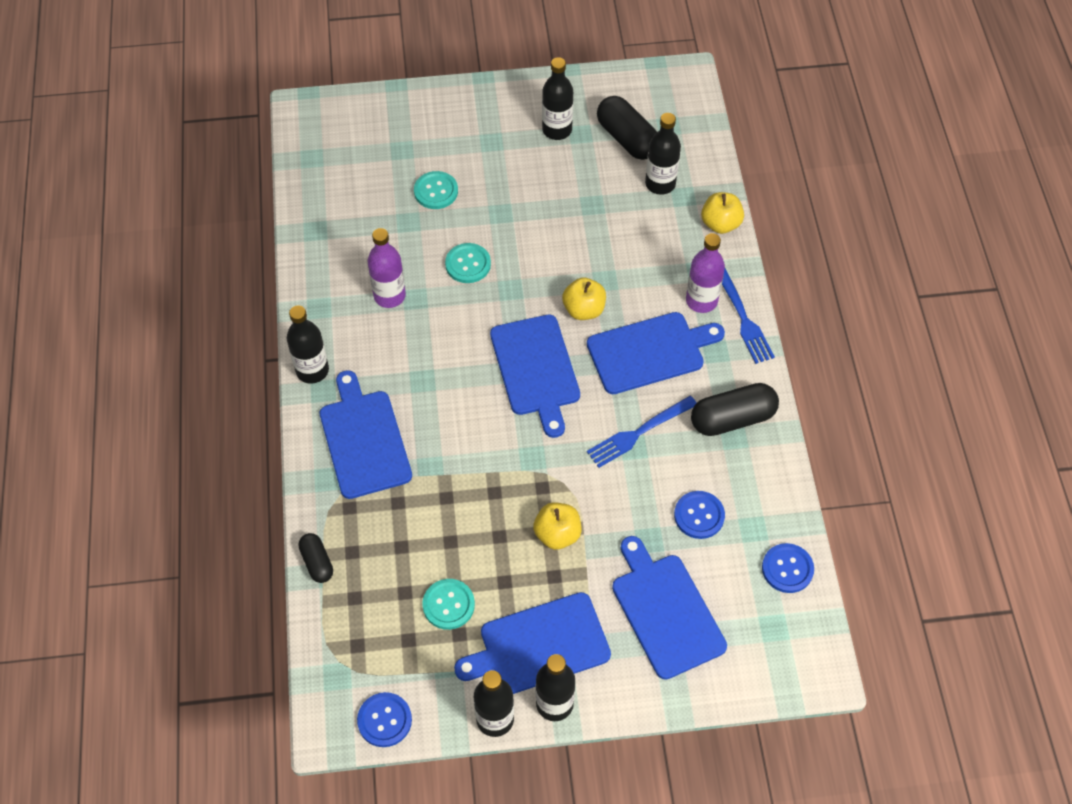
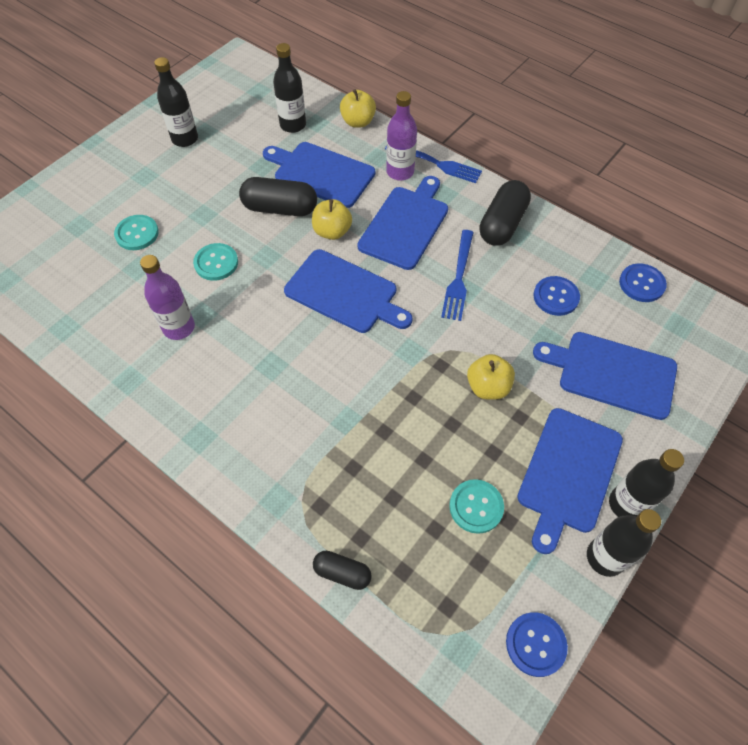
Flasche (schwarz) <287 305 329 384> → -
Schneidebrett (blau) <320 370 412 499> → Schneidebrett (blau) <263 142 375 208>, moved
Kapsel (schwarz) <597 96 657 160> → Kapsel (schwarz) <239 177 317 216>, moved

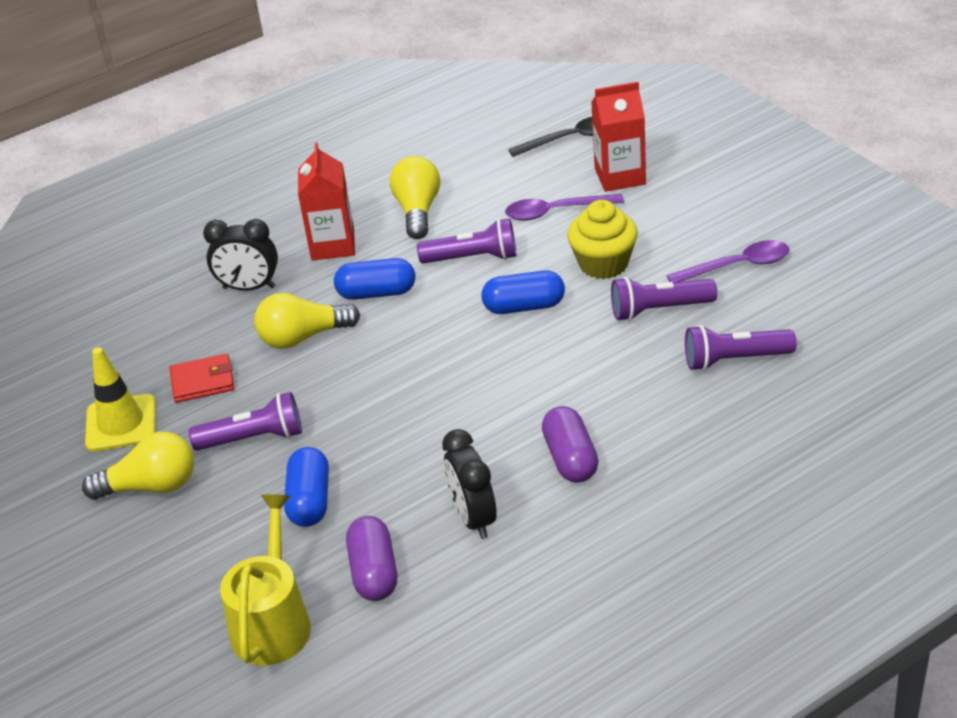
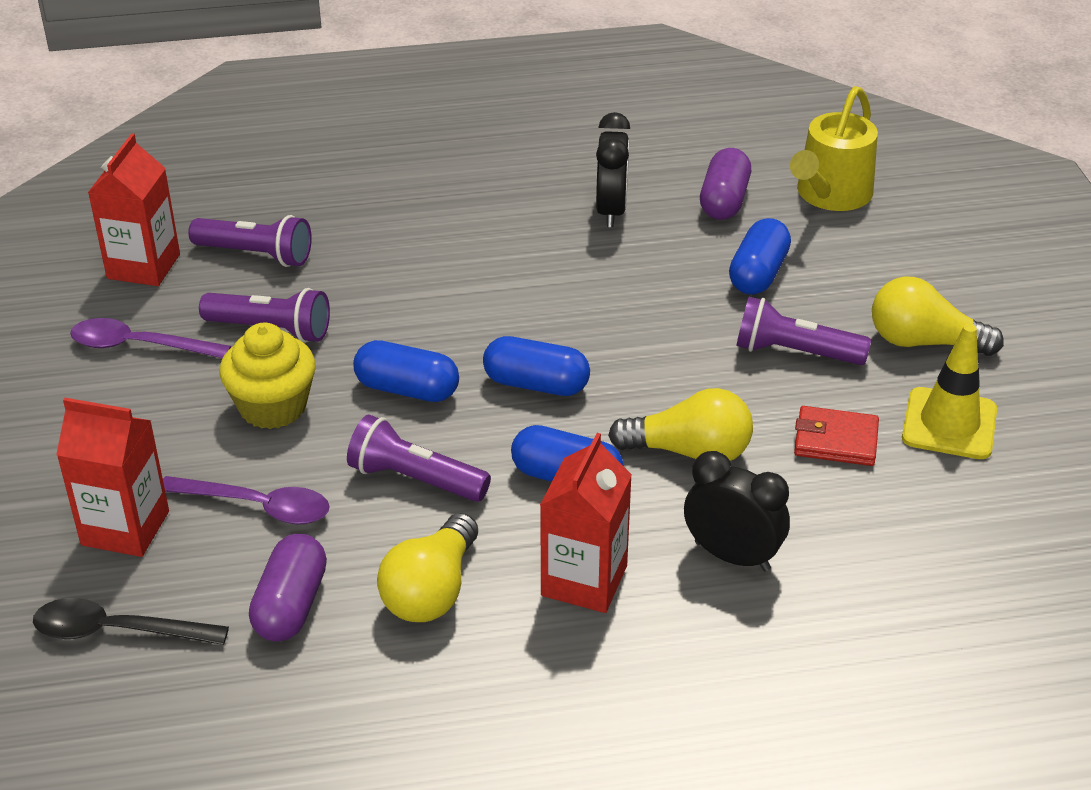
- → Getränkekarton (rot) <88 133 180 286>
- → Kapsel (blau) <483 336 590 396>
Kapsel (lila) <542 406 599 483> → Kapsel (lila) <249 534 327 641>, moved

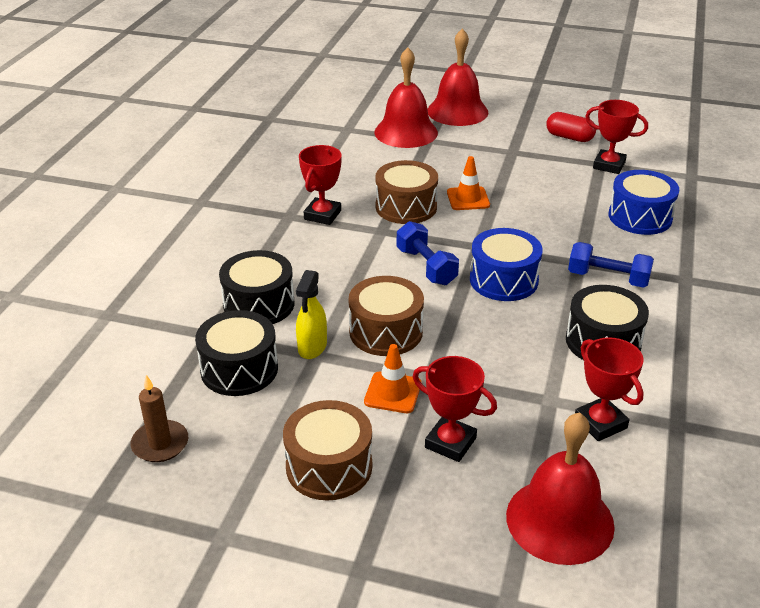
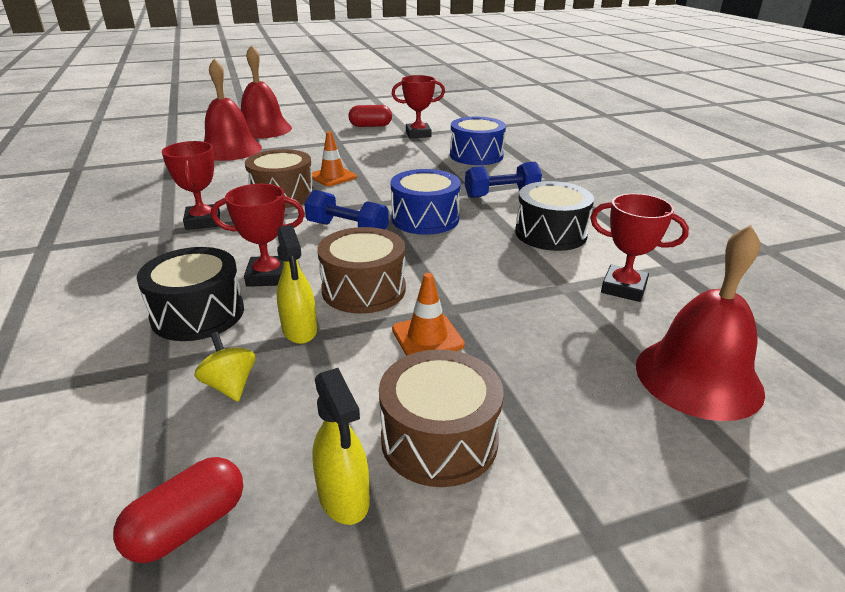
- → Sprühflasche (gelb) <312 368 370 525>
Pokal (rot) <413 356 497 462> → Pokal (rot) <211 184 305 287>, moved
Kerze (braun) <131 375 188 462> → Kapsel (rot) <113 457 243 563>
Trommel (schwarz) <195 310 278 396> → Kreisel (gelb) <194 332 256 402>

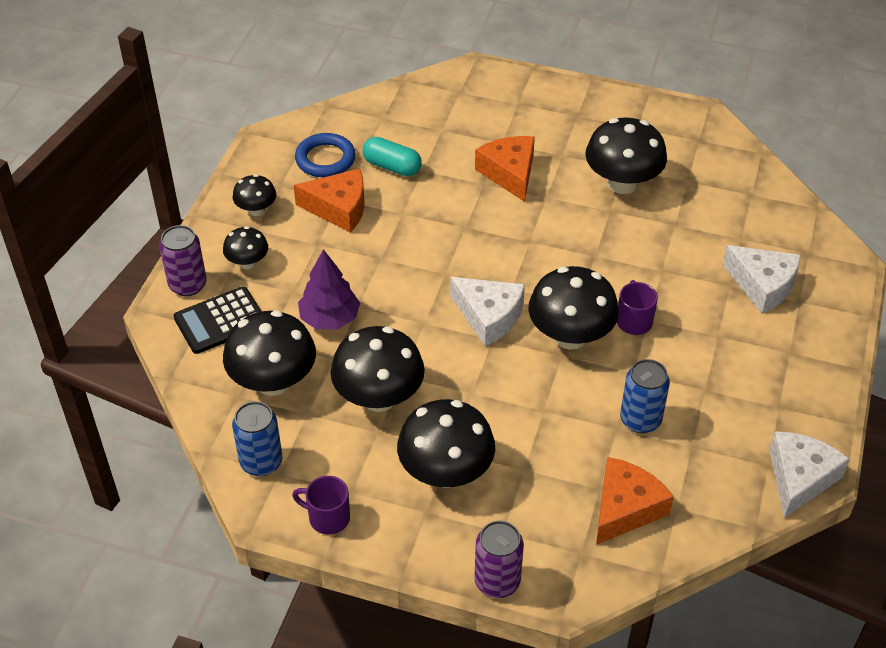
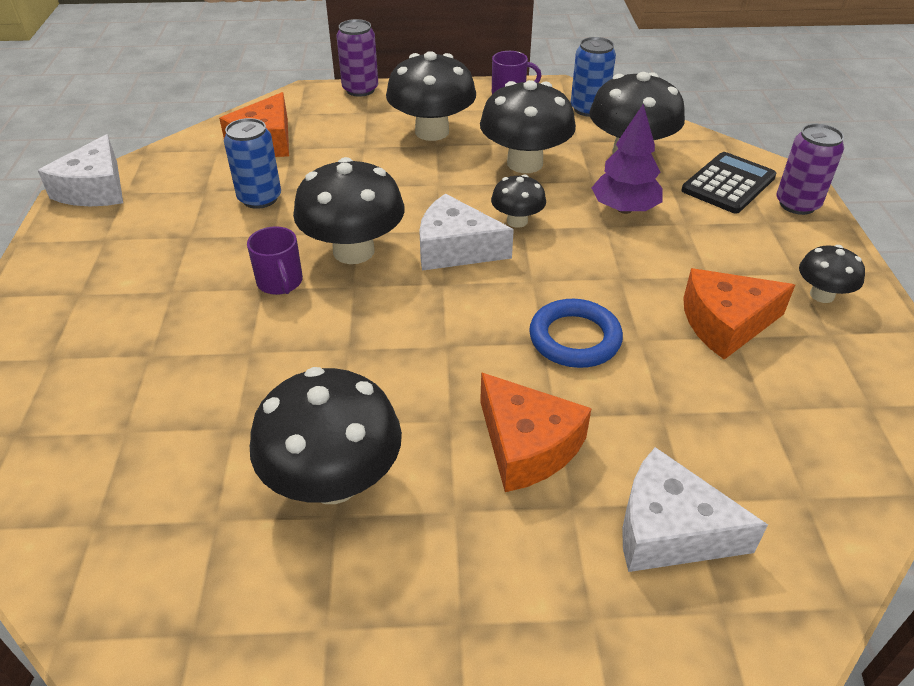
Kapsel (türkis) <363 137 422 176> → -
Pilz (schwarz) <223 226 268 269> → Pilz (schwarz) <491 174 546 228>, moved
Ring (blau) <295 133 356 177> → Ring (blau) <529 299 623 368>, moved
Käse (weiß) <722 245 801 313> → Käse (weiß) <622 447 768 572>, moved

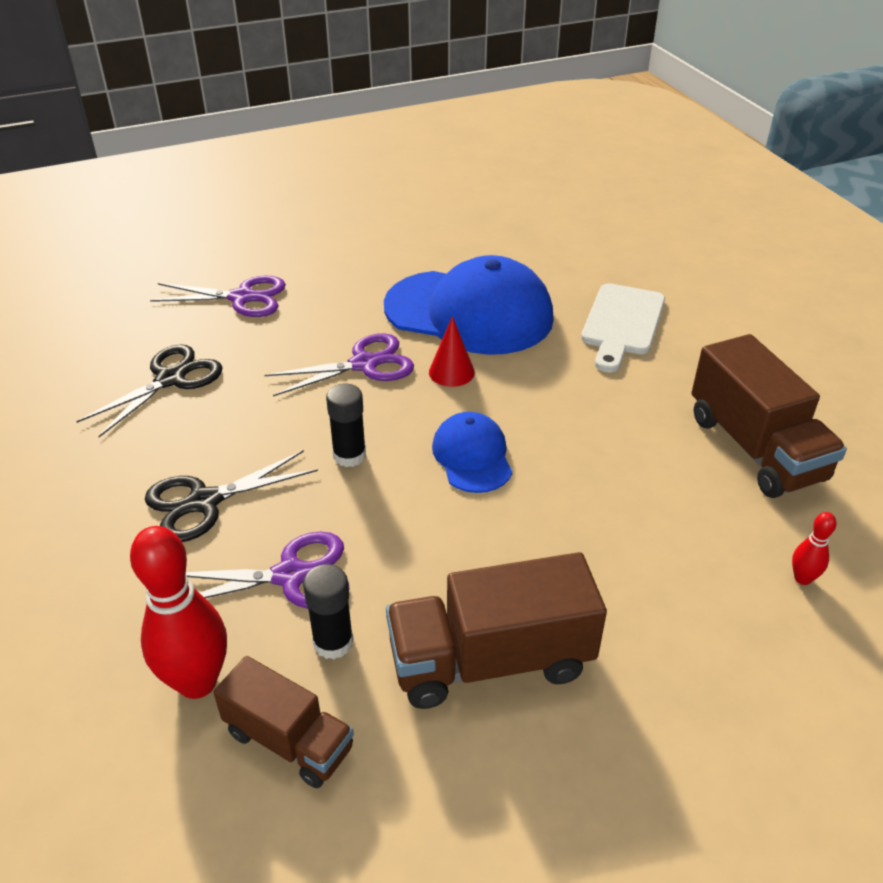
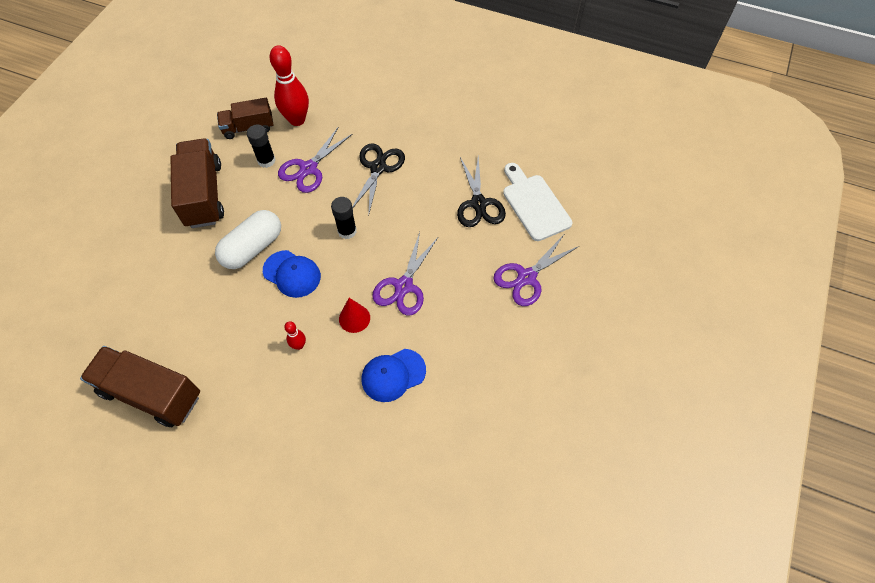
- → Kapsel (weiß) <215 210 281 269>
Schneidebrett (weiß) <581 283 665 373> → Schneidebrett (weiß) <503 163 572 241>, moved
Bowlingkegel (rot) <792 512 837 585> → Bowlingkegel (rot) <284 321 306 350>, moved
Lastwagen (braun) <386 552 607 709> → Lastwagen (braun) <171 139 224 228>, 45 degrees counterclockwise
Kappe (blau) <384 255 554 355> → Kappe (blau) <362 349 426 402>, x0.50

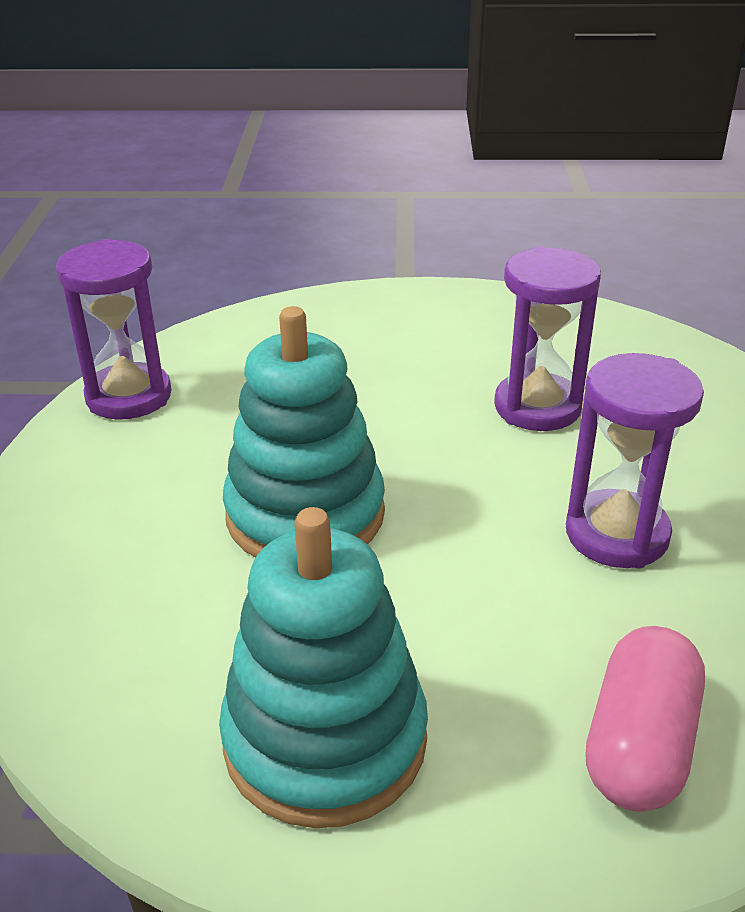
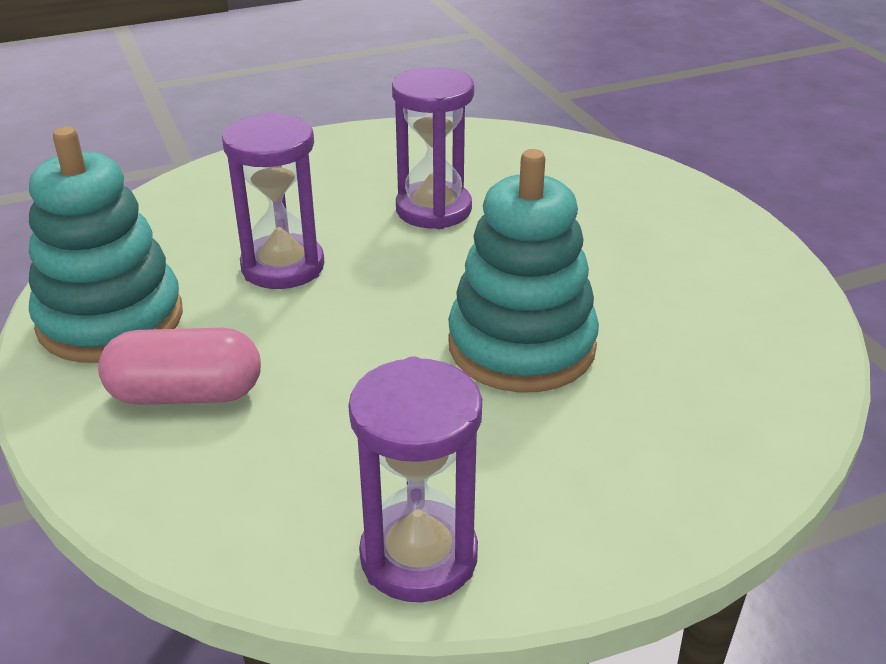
Stapelspielzeug (türkis) <219 507 428 828> → Stapelspielzeug (türkis) <29 127 183 363>, moved
Kapsel (rosa) <585 626 705 812> → Kapsel (rosa) <98 328 261 405>, moved

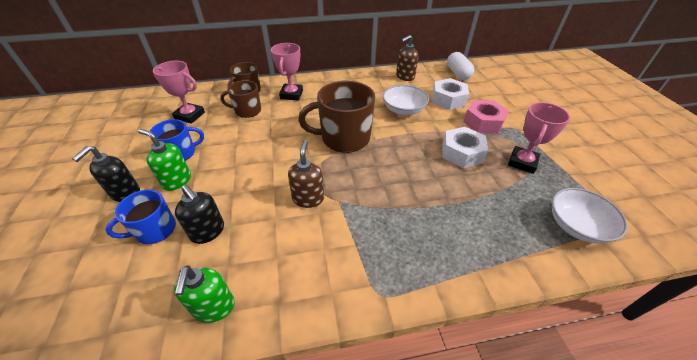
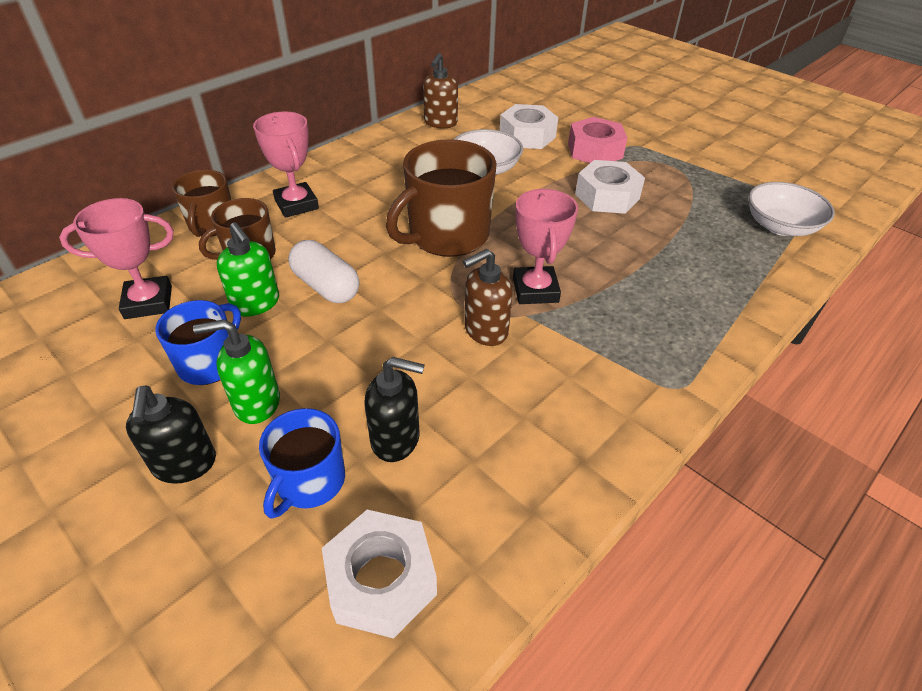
- → Sechskantmutter (weiß) <322 510 437 639>
Seifenspender (grün) <174 265 235 323> → Seifenspender (grün) <217 222 279 316>, moved
Kapsel (weiß) <447 52 474 80> → Kapsel (weiß) <288 240 359 303>, moved
Pokal (rosa) <508 102 570 174> → Pokal (rosa) <513 189 578 304>, moved
Seifenspender (braun) <288 140 324 208> → Seifenspender (braun) <463 249 513 346>, 90 degrees counterclockwise

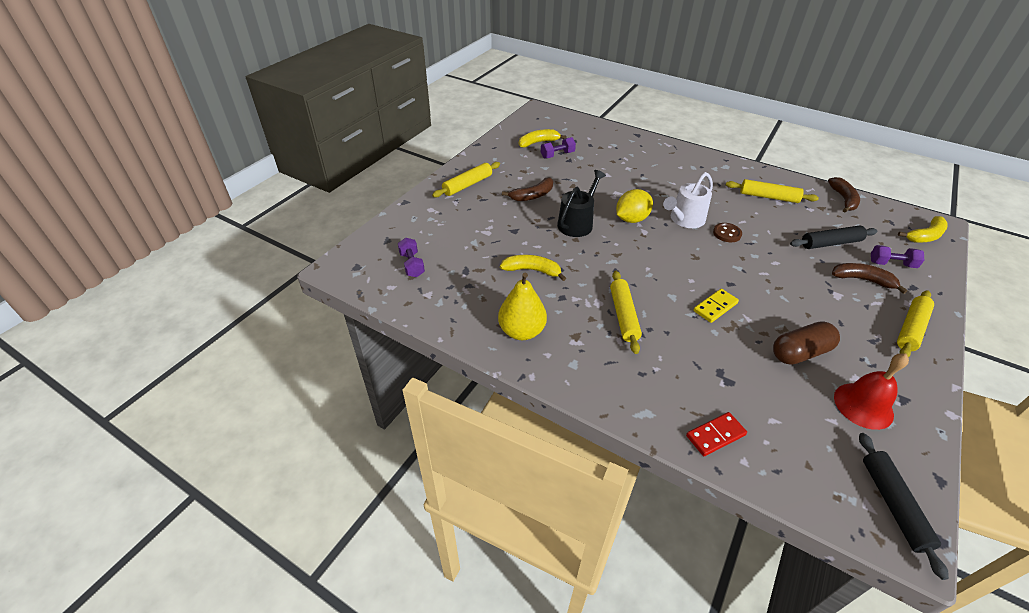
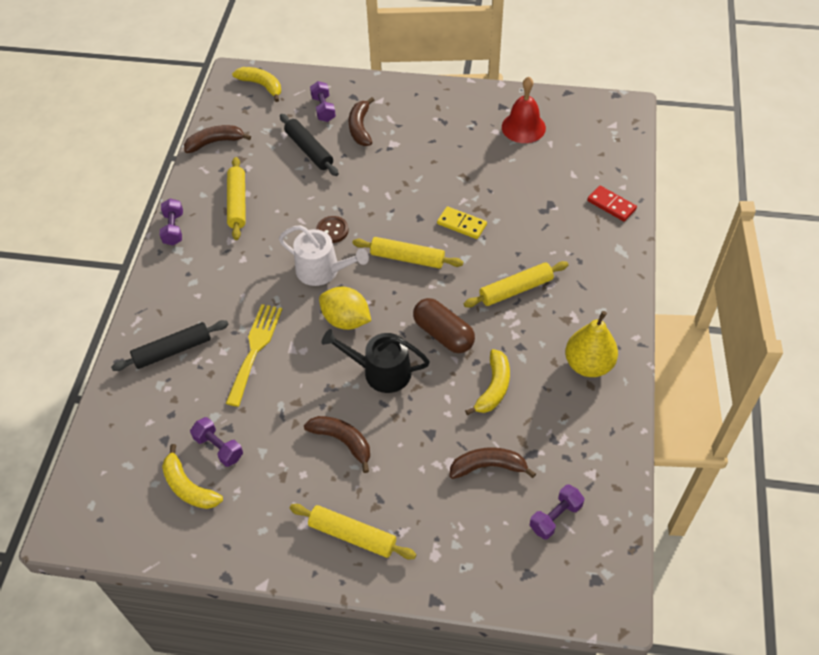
- → Hantel (lila) <160 199 183 245>
- → Gabel (gelb) <226 304 282 407>
- → Banane (braun) <449 447 536 479>
Kapsel (braun) <773 322 840 365> → Kapsel (braun) <413 298 475 353>, moved
Nudelholz (schwarz) <859 433 949 580> → Nudelholz (schwarz) <111 320 229 371>, moved
Nudelholz (gelb) <897 290 934 357> → Nudelholz (gelb) <352 237 463 269>, moved
Banane (gelb) <500 255 566 281> → Banane (gelb) <465 349 510 415>, 150 degrees counterclockwise

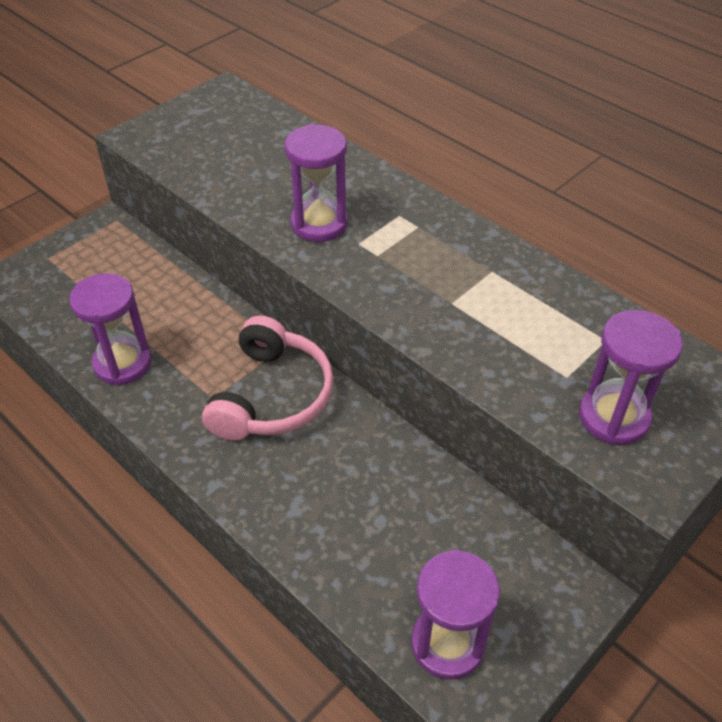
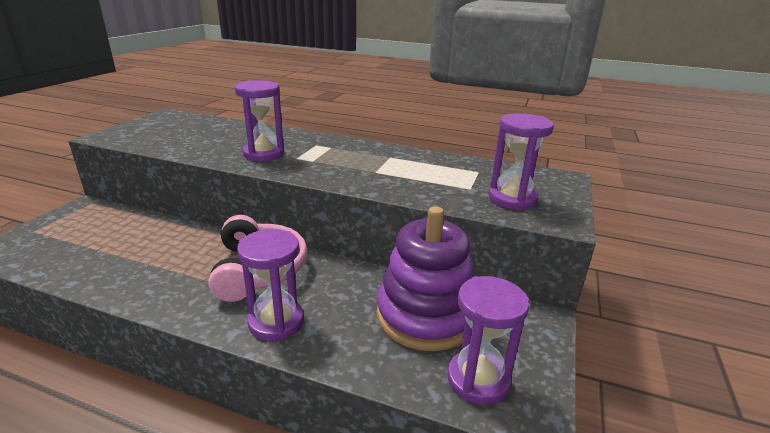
- → Stapelspielzeug (lila) <376 206 474 351>
Sanduhr (lila) <69 273 152 386> → Sanduhr (lila) <237 229 304 341>, moved

